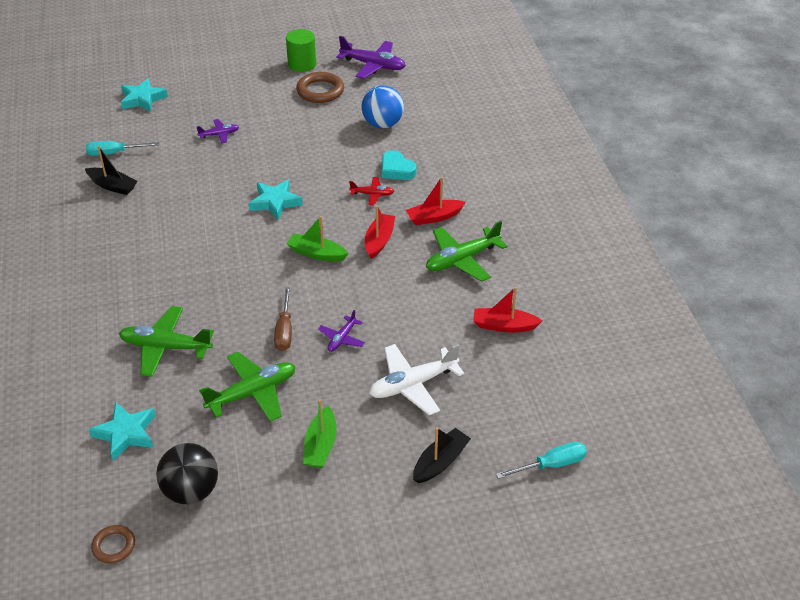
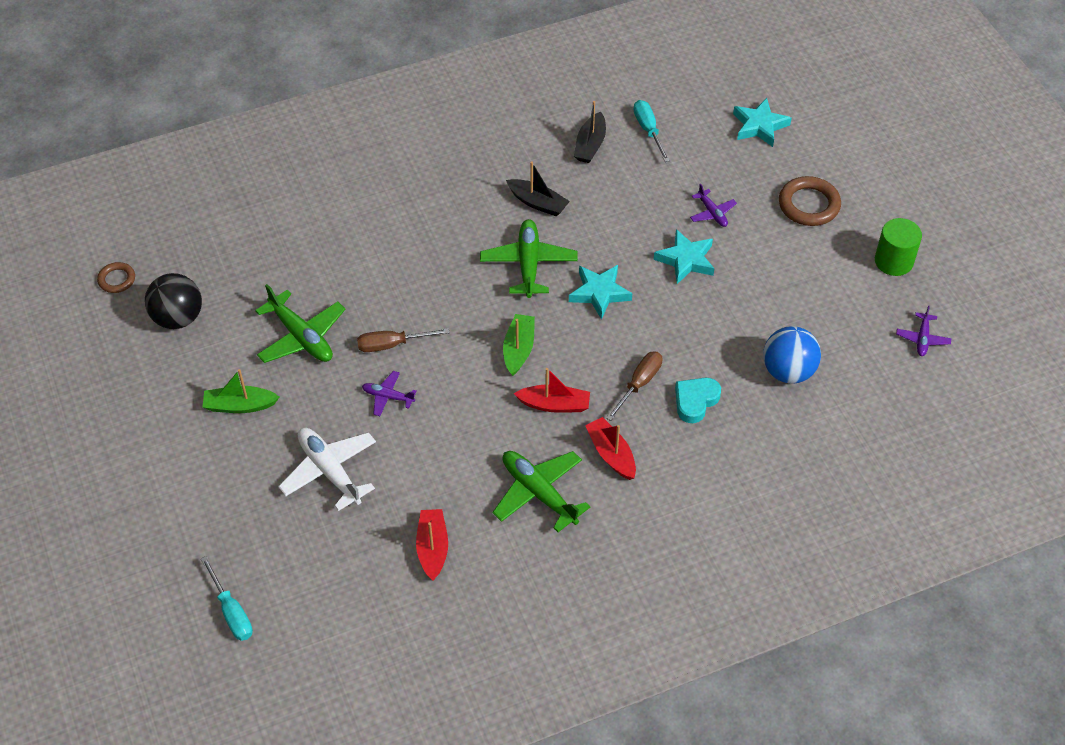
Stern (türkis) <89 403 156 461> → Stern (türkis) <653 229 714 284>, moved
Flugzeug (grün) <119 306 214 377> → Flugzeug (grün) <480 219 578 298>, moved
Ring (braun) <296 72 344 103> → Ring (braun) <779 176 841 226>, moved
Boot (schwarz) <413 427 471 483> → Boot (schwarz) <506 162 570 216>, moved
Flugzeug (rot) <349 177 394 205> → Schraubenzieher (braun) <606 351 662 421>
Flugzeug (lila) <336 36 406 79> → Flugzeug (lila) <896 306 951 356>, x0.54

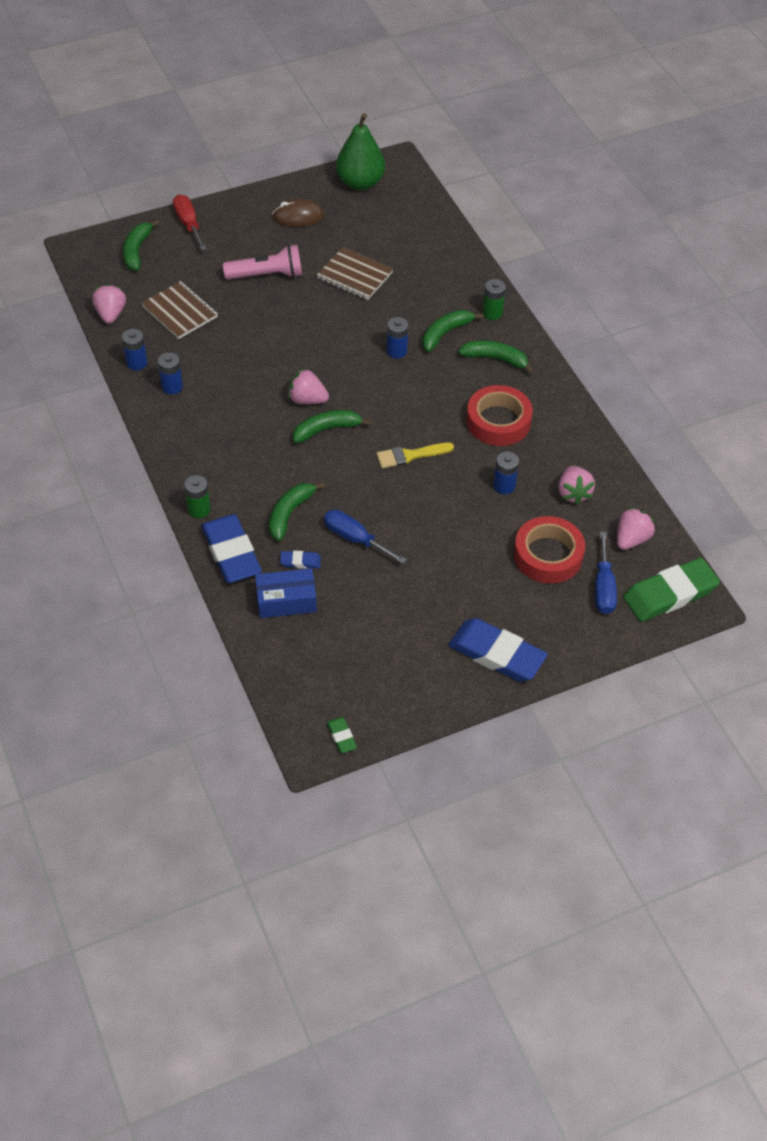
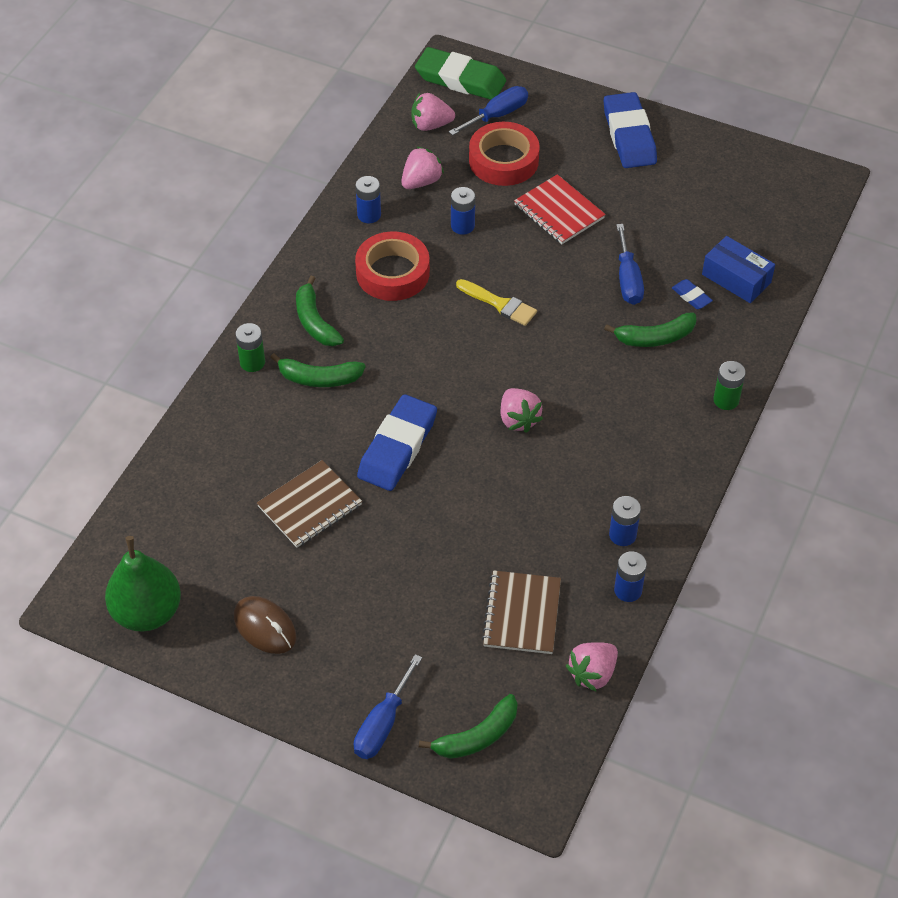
Taschenlampe (rosa) <223 245 302 280> → -
Banane (grün) <293 410 371 443> → -
Radiergummi (grün) <327 717 357 753> → -
- → Notizbuch (rot) <514 174 606 244>
Radiergummi (blau) <201 514 262 583> → Radiergummi (blau) <357 394 437 491>, moved
Batterie (blau) <387 317 408 359> → Batterie (blau) <356 176 381 223>, moved
Schraubenzieher (rot) <173 194 206 250> → Schraubenzieher (blau) <354 654 422 759>
Notizbuch (braun) <317 247 393 300> → Notizbuch (braun) <257 460 362 548>, 60 degrees clockwise

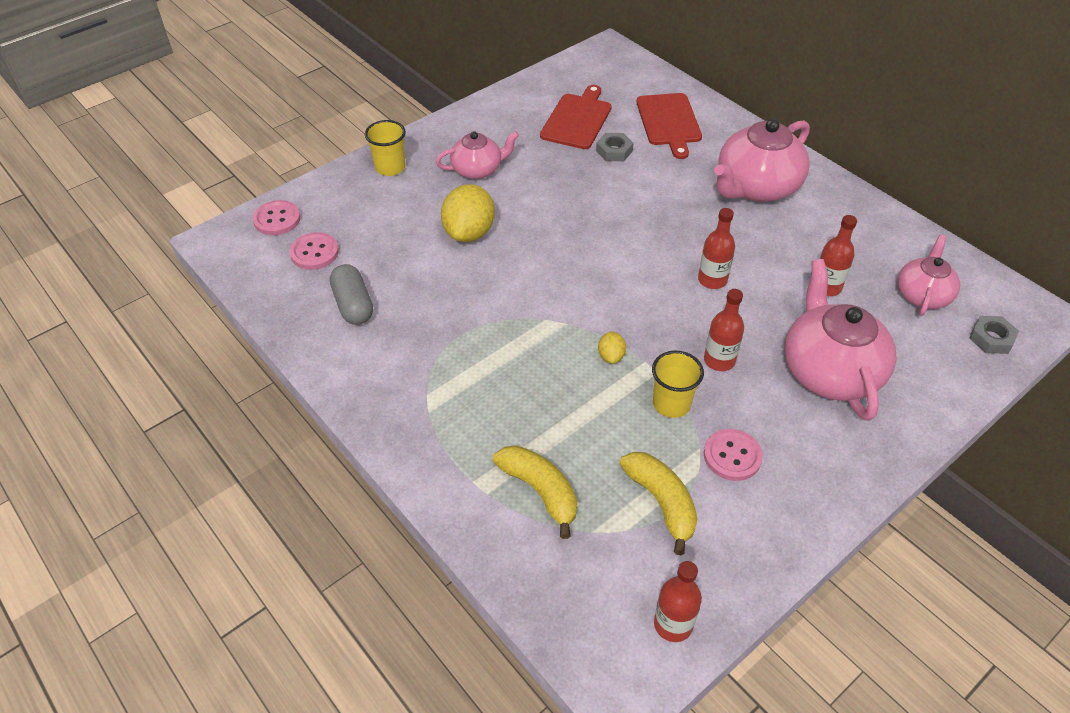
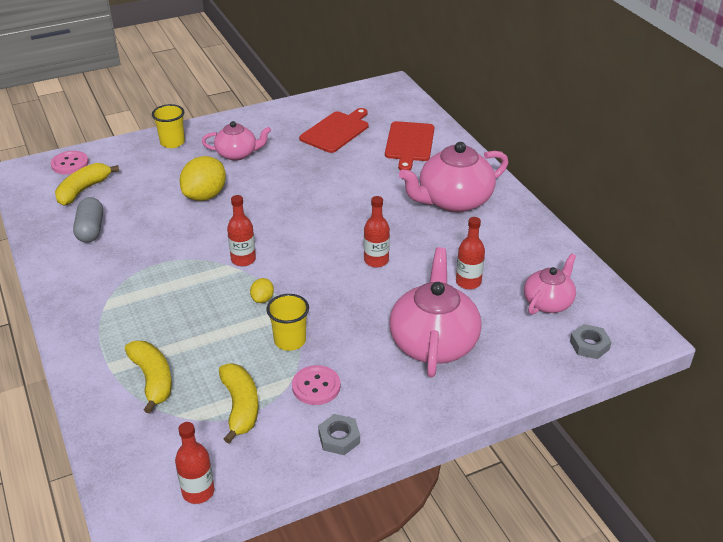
Sechskantmutter (grau) <596 133 633 161> → Sechskantmutter (grau) <318 414 360 455>, moved
Flasche (rot) <704 289 744 371> → Flasche (rot) <227 195 256 266>, moved
Knopf (rosa) <290 232 339 270> → Banane (gelb) <55 163 119 205>

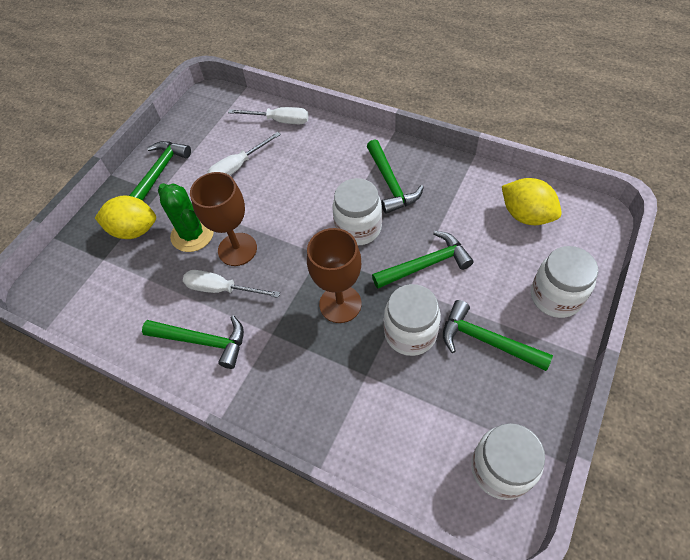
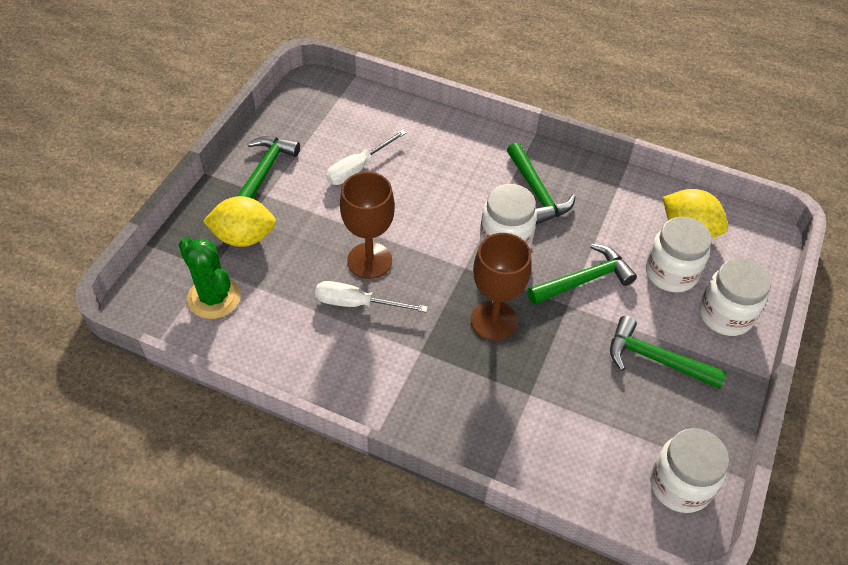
Hammer (grün) <142 316 244 369> → -
Schraubenzieher (weiß) <228 107 309 124> → -
Kaktus (grün) <158 183 214 252> → Kaktus (grün) <179 237 241 319>, moved
Einmachglas (weiß) <384 284 441 356> → Einmachglas (weiß) <646 217 712 292>, moved

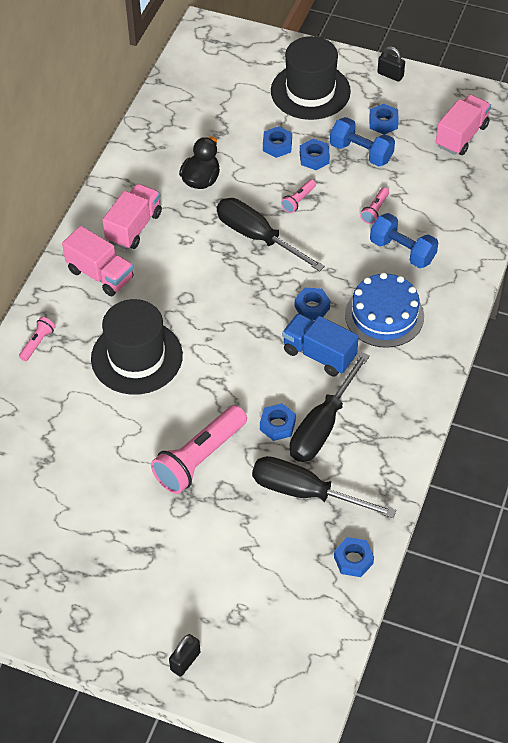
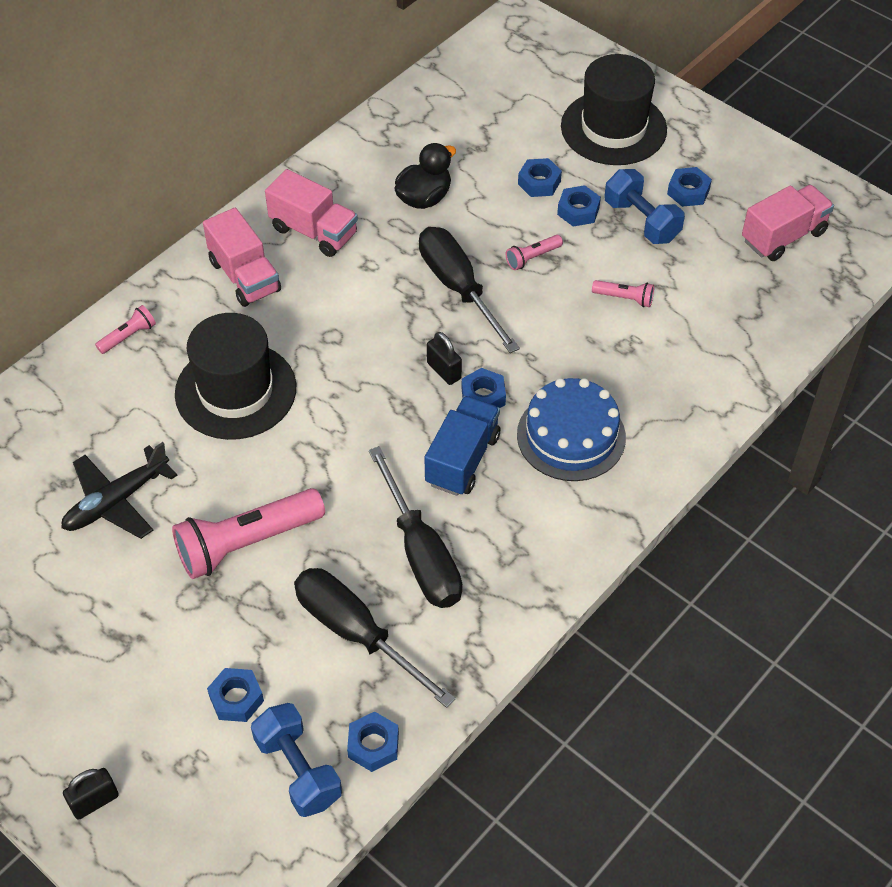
- → Flugzeug (schwarz) <61 442 177 539>
Sechskantmutter (blau) <260 403 296 441> → Sechskantmutter (blau) <207 668 264 722>, moved
Hantel (blau) <370 213 438 268> → Hantel (blau) <251 703 342 817>, moved
Vorhängeschloss (schwarz) <377 46 405 82> → Vorhängeschloss (schwarz) <427 332 462 385>, moved
Lastwagen (rosa) <102 184 162 249> → Lastwagen (rosa) <265 169 358 257>, 75 degrees clockwise
Lastwagen (blau) <282 313 359 377> → Lastwagen (blau) <424 396 500 496>, 60 degrees clockwise
Schraubenzieher (schwarz) <290 352 370 462> → Schraubenzieher (schwarz) <369 446 462 608>, 75 degrees counterclockwise
Taschenlampe (rosa) <360 187 389 224> → Taschenlampe (rosa) <592 280 654 307>, 120 degrees counterclockwise

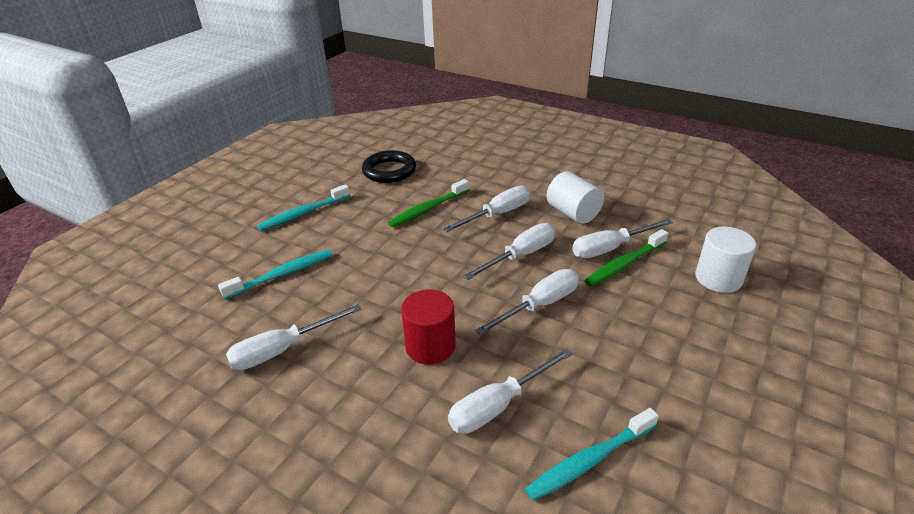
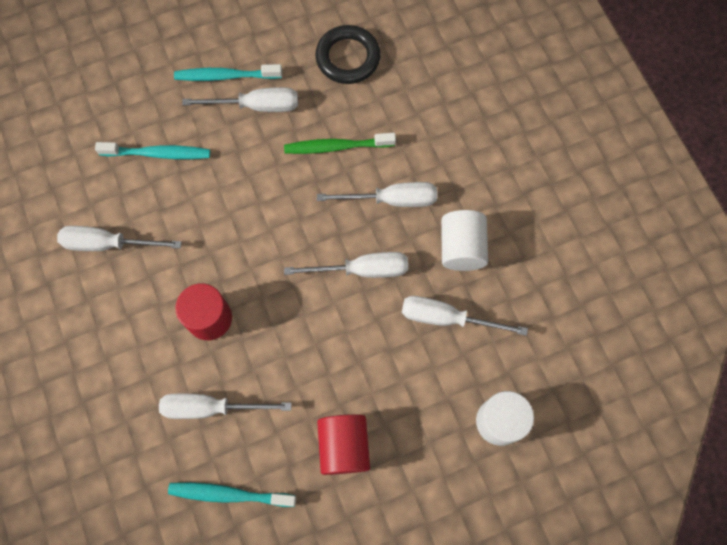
Zahnbürste (grün) <584 229 668 286> → -
- → Vollzylinder (rot) <317 414 370 475>
Schraubenzieher (weiß) <475 269 579 335> → Schraubenzieher (weiß) <182 87 298 112>, moved

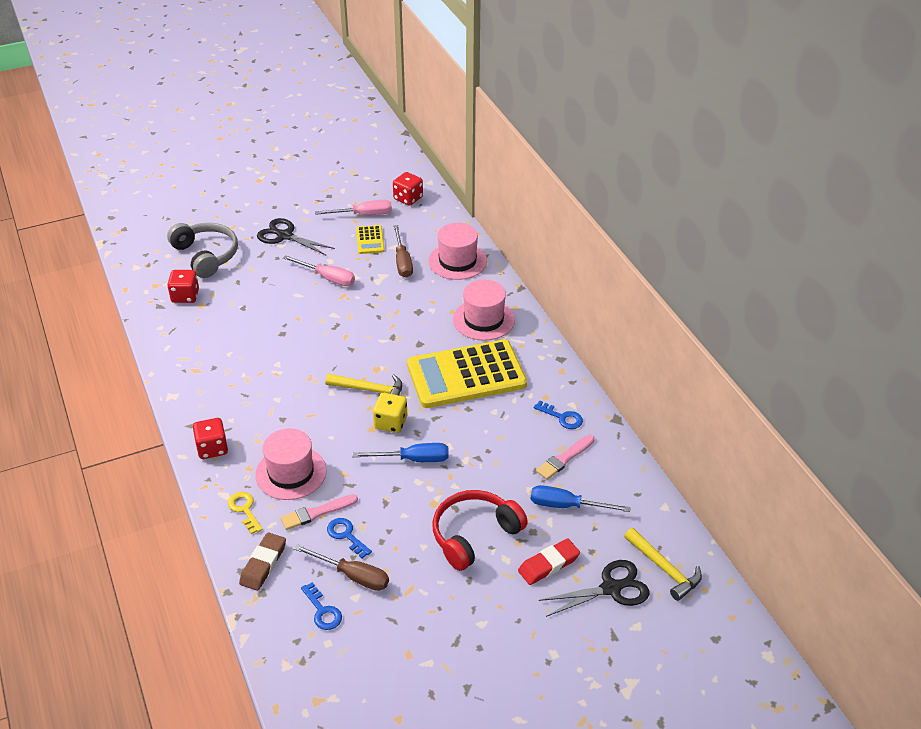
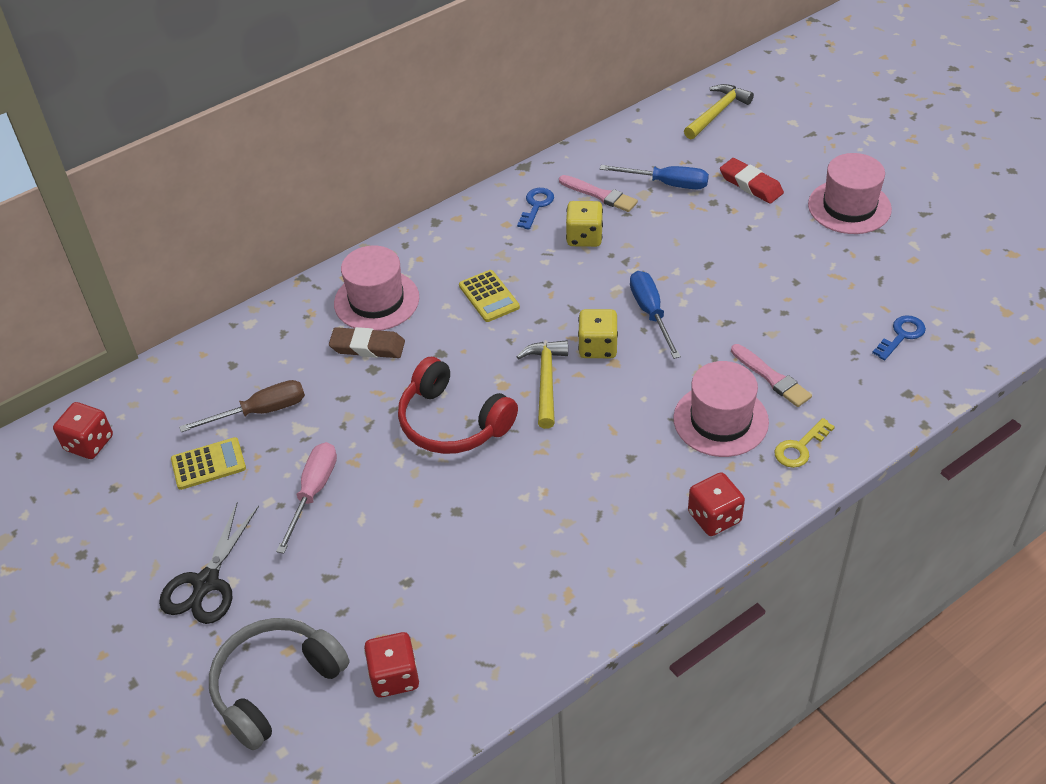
Schraubenzieher (braun) <294 544 389 591> → -
Schraubenzieher (rosa) <315 200 392 215> → -
Schlüssel (blau) <327 518 372 558> → -
Schere (schwarz) <539 560 650 617> → -
- → Spielwürfel (gelb) <566 201 603 247>
Radiergummi (braun) <239 532 286 591> → Radiergummi (braun) <329 327 405 358>, moved
Hut (rosa) <428 223 487 280> → Hut (rosa) <808 153 892 234>, moved
Kopfhörer (rot) <432 490 528 571> → Kopfhörer (rot) <398 357 518 454>, moved
Schraubenzieher (blau) <531 485 631 512> → Schraubenzieher (blau) <600 165 709 189>, 75 degrees counterclockwise
Taschenrechner (gelb) <407 339 527 408> → Taschenrechner (gelb) <459 270 520 322>, x0.44

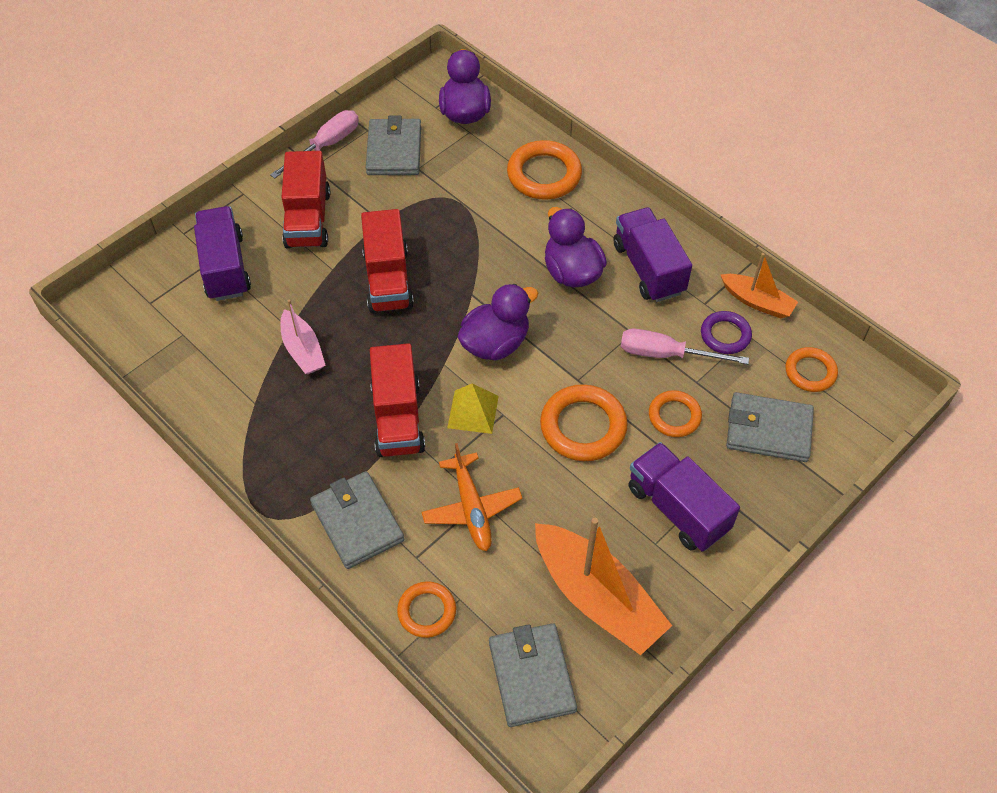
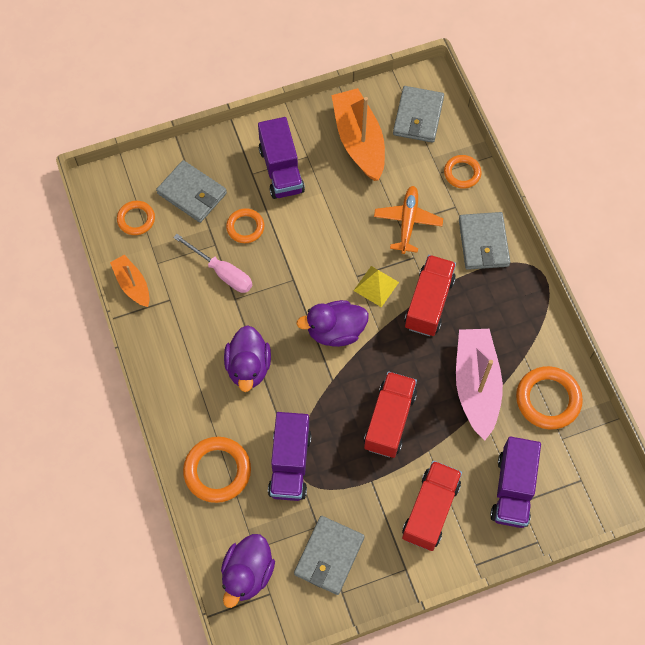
Schraubenzieher (rosa) <270 110 359 179> → -
Ring (lila) <701 311 752 354> → -
Ring (orange) <540 384 628 461> → Ring (orange) <516 366 583 429>, moved
Lastwagen (lila) <613 207 692 302> → Lastwagen (lila) <268 412 312 501>, moved
Boot (rosa) <281 299 326 374> → Boot (rosa) <456 329 503 441>, x1.78

